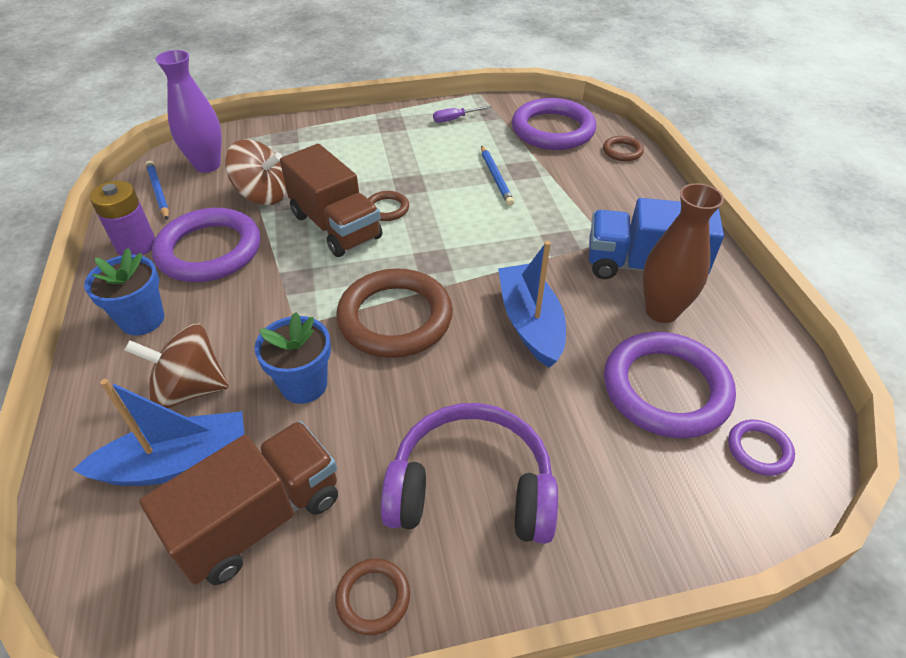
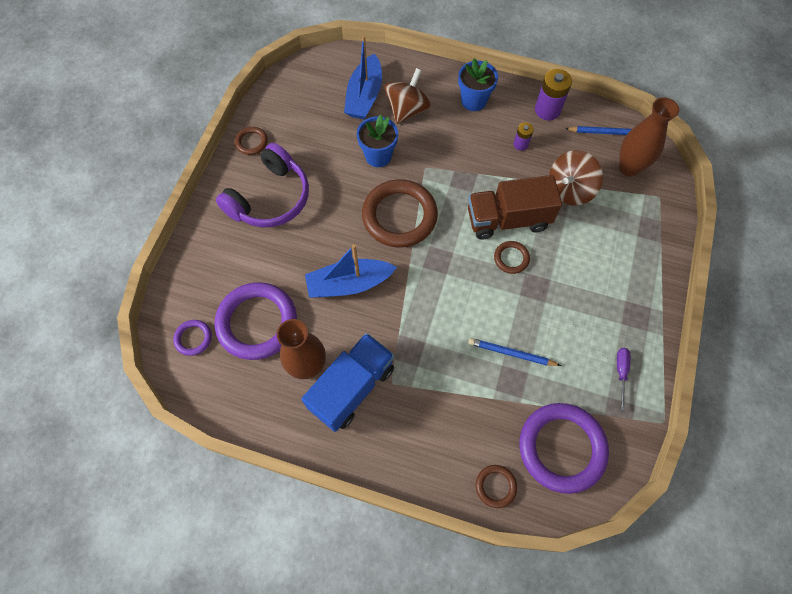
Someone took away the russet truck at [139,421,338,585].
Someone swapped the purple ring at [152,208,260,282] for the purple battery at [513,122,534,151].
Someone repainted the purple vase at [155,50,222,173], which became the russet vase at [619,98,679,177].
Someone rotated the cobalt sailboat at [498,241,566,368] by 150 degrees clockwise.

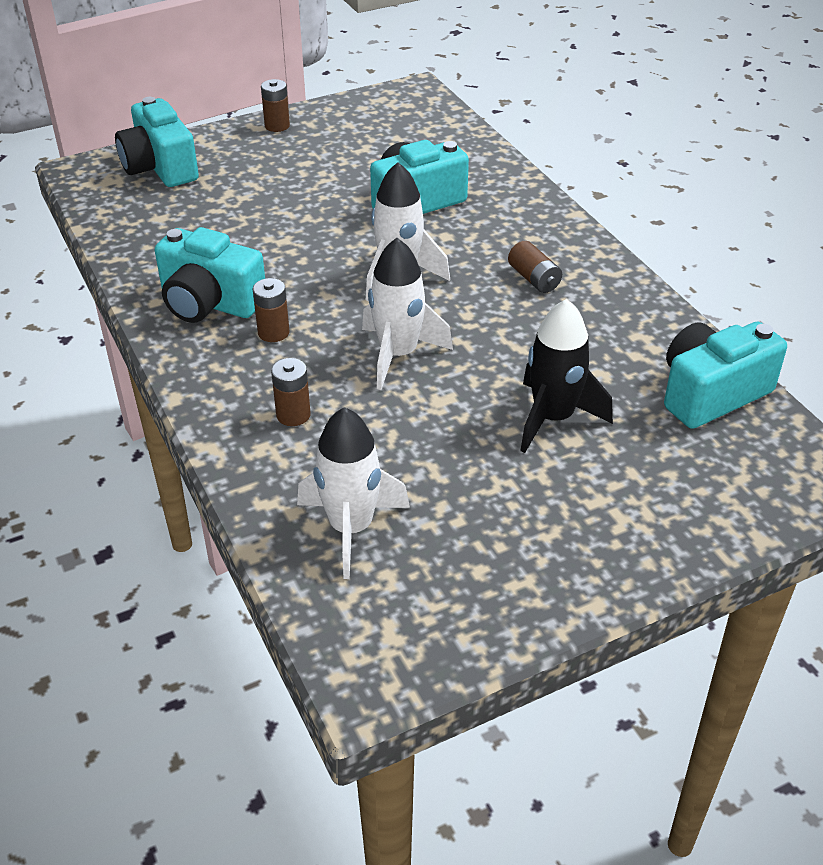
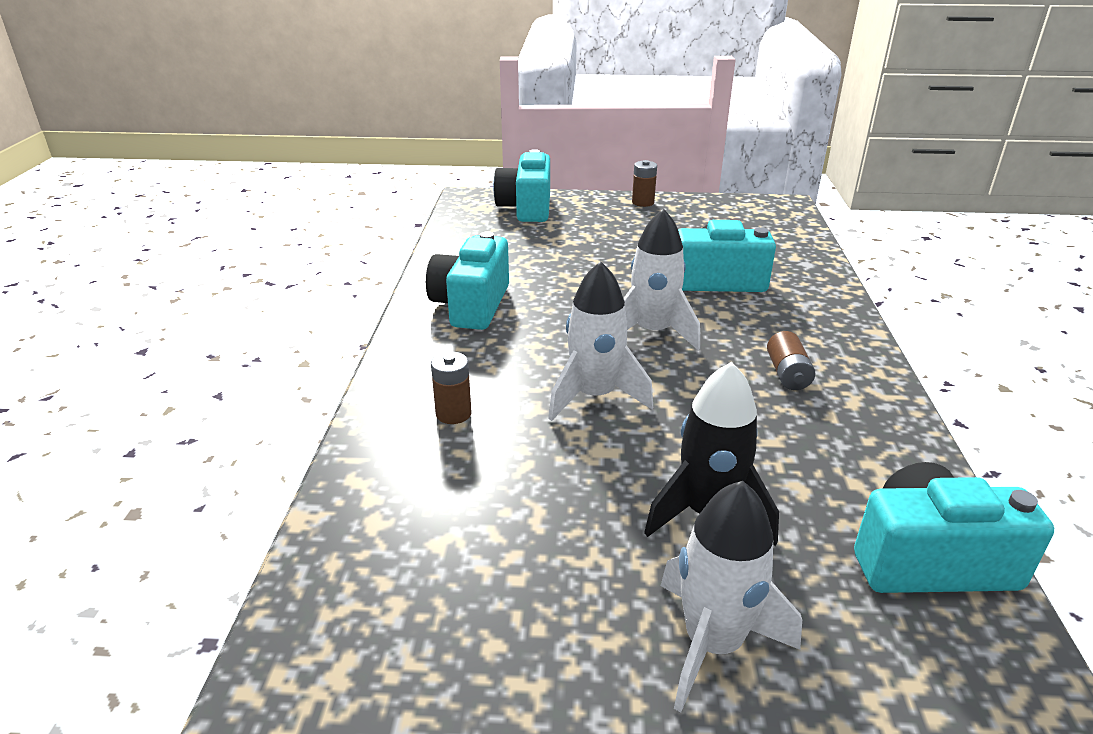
Someone took away the russet battery at [253,278,290,342].
Someone carried the snow-white rocket from [297,407,410,579] to [661,481,802,712].
Someone rotated the turquoise compact camera at [155,227,265,323] by 45 degrees clockwise.

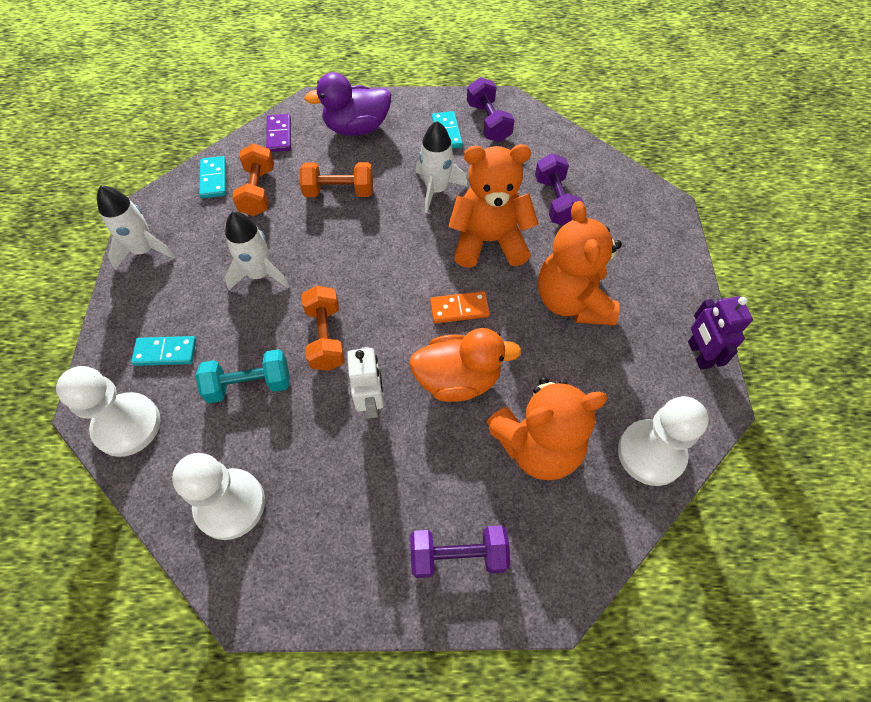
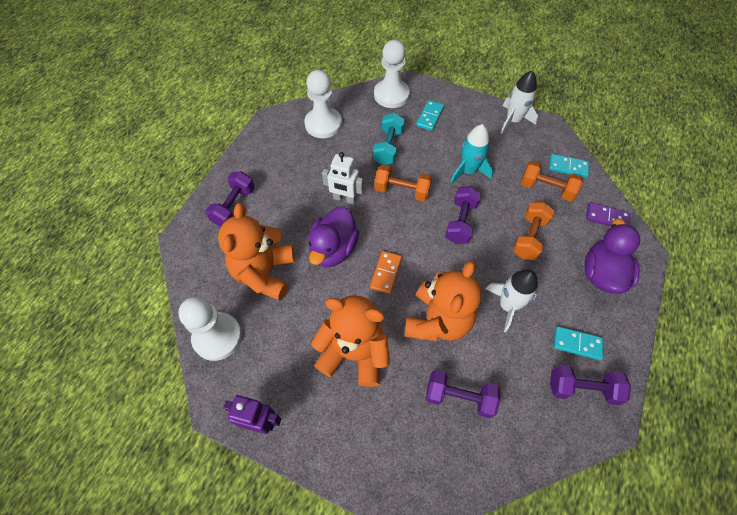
Someone put down the purple dumbbell at [445,186,481,244].
Someone repainted the snow-white rocket at [225,211,289,290], which became the turquoise rocket at [450,124,493,184].
Someone repainted the orange-coloured duck at [409,328,521,402], which became the purple duck at [308,206,359,267].

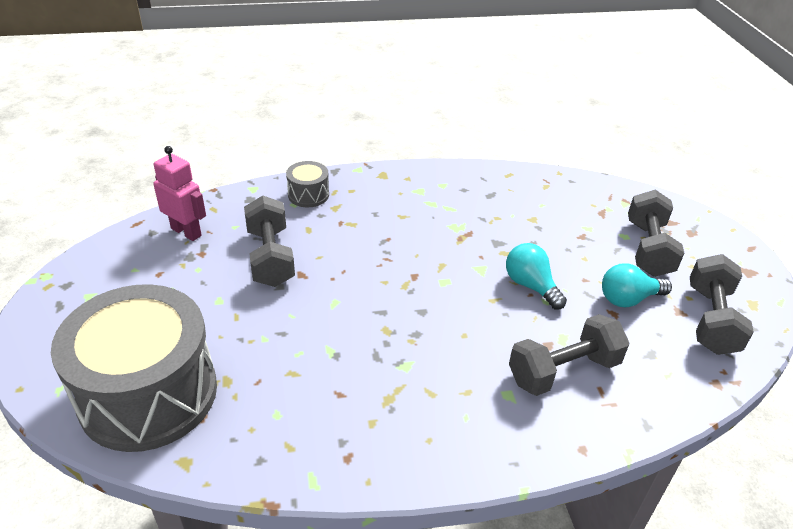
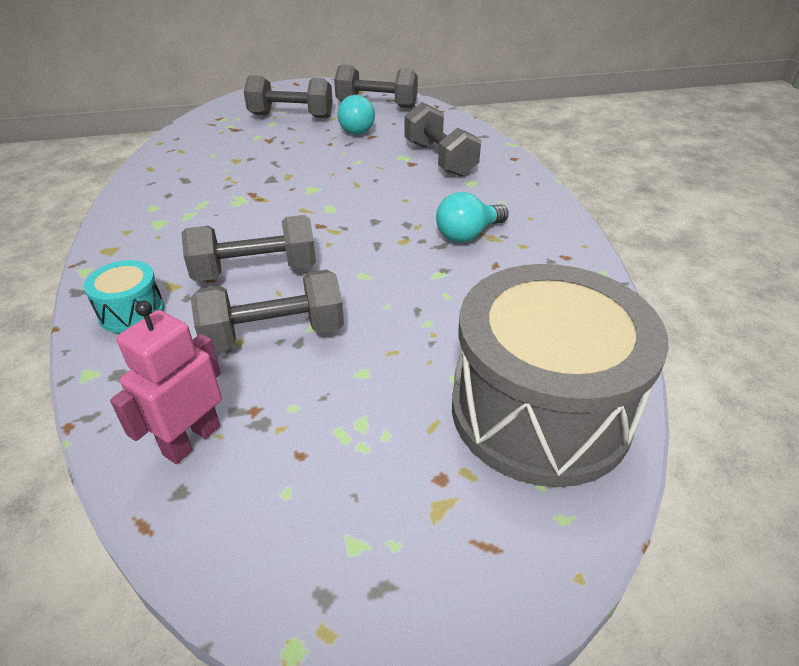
Someone put down the grey dumbbell at [181,215,316,281].
Someone carried the turquoise lightbulb from [506,243,567,309] to [436,192,509,243].
Someone repainted the grey drum at [286,161,329,207], which became the turquoise drum at [84,260,164,333].

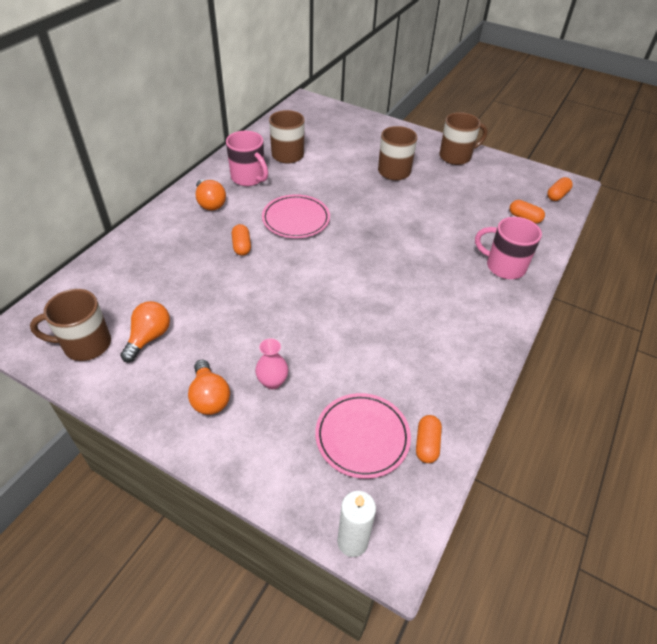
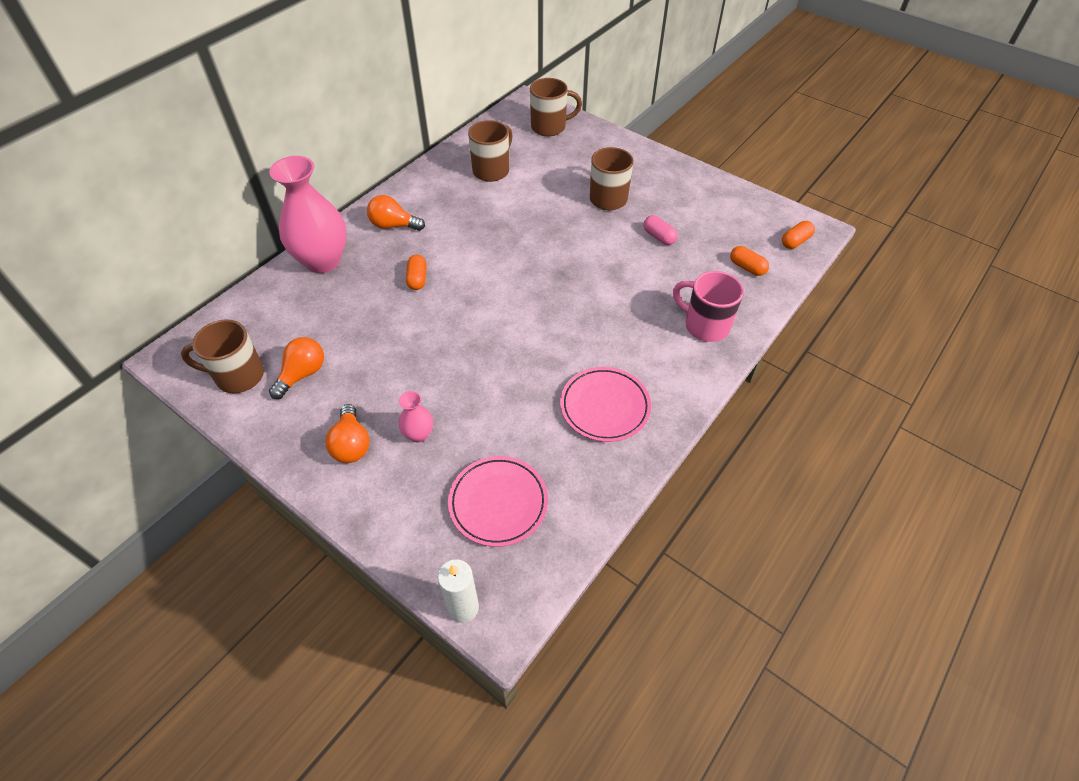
Someone took away the rose-pink tea mug at [226,131,268,186].
Someone took away the orange-coloured pill shape at [416,415,442,463].
Someone put down the rose-pink vase at [269,156,347,273].
Someone put down the rose-pink pill shape at [644,215,678,245].
Someone carried the rose-pink dinner plate from [262,194,330,238] to [560,367,651,442].
Someone carried the russet tea mug from [439,112,488,165] to [530,78,582,136].
Someone rotated the orange-coloured lightbulb at [196,179,226,210] by 120 degrees clockwise.

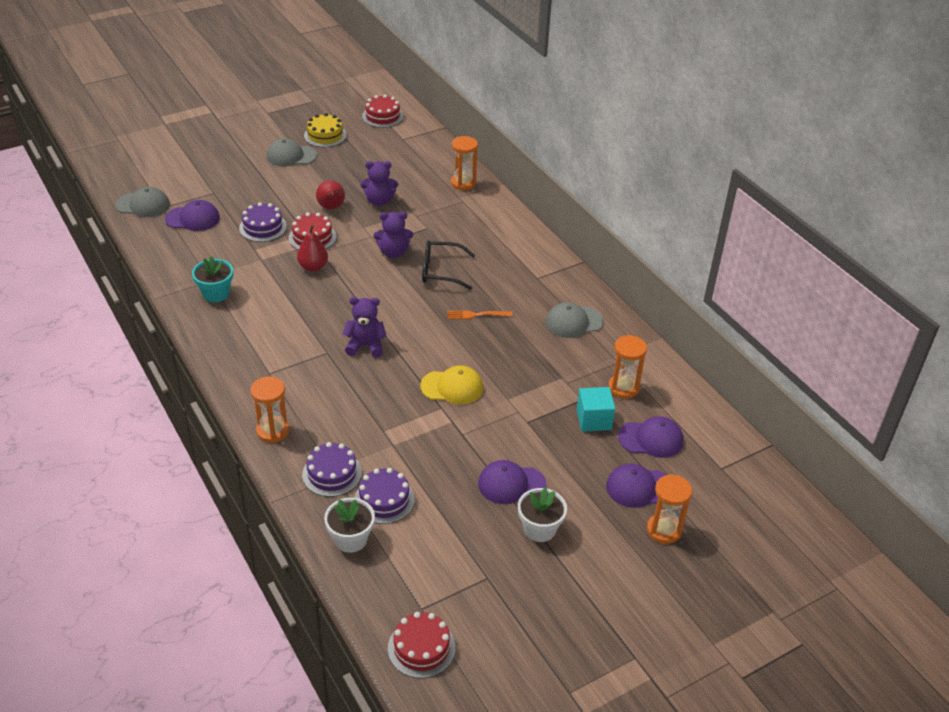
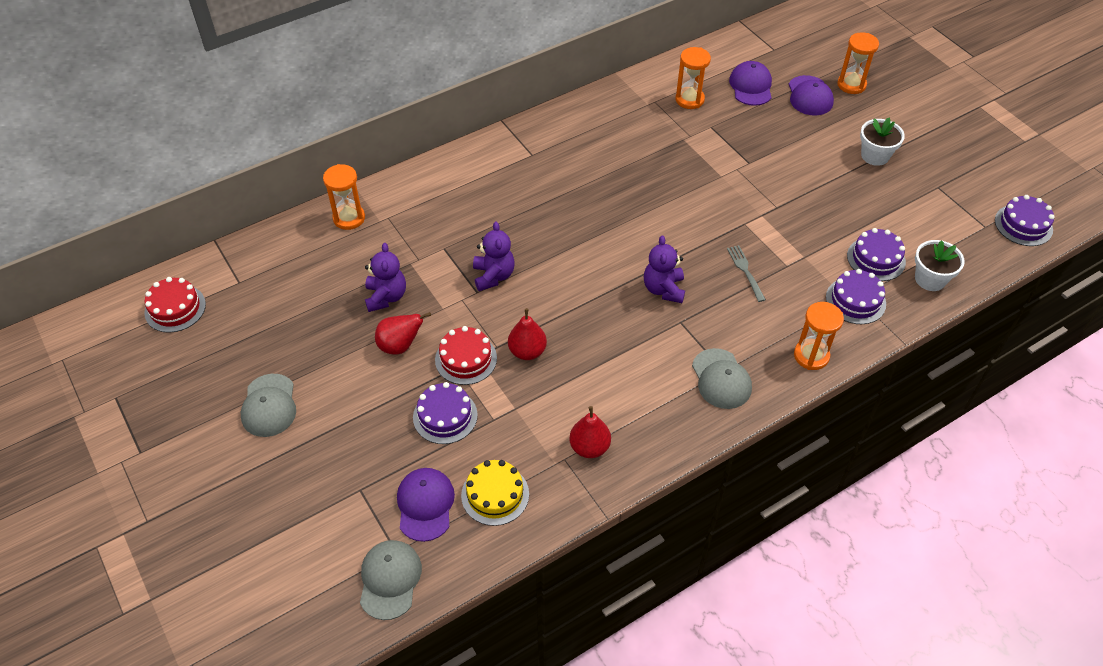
Someone took away the bright yellow baseball cap at [420,365,483,404].
Someone took away the ebony eyeglasses at [422,240,475,290].
Someone took away the orange-coloured dinner fork at [447,311,512,319].
Someone took away the purple baseball cap at [478,460,547,504].
Someone took away the turquoise solid cube at [576,387,615,432].
Someone put down the grey dinner fork at [727,245,766,302].
Someone carried the bright yellow layer cake from [304,113,347,147] to [461,460,529,526].
Someone carried the grey baseball cap from [546,302,604,338] to [692,348,752,409].
Someone swapped the turquoise flower pot at [192,256,233,302] for the red pear at [569,406,611,458].
Someone repainted the red layer cake at [388,612,455,678], which became the purple layer cake at [995,195,1055,246].

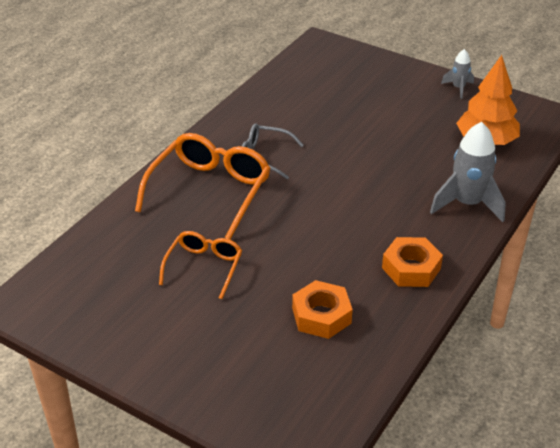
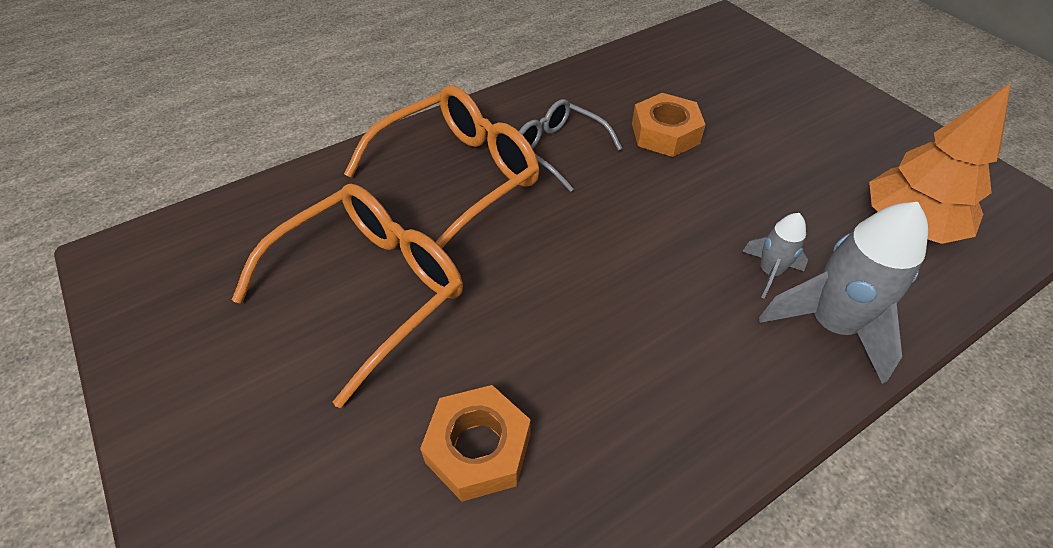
Someone carried the orange-coloured hexagon nut from [382,237,443,287] to [632,93,706,157].
Someone carried the grey rocket from [441,49,474,99] to [742,213,808,298].
Someone scaled the orange-coloured eyeglasses at [159,231,242,299] by 1.72.

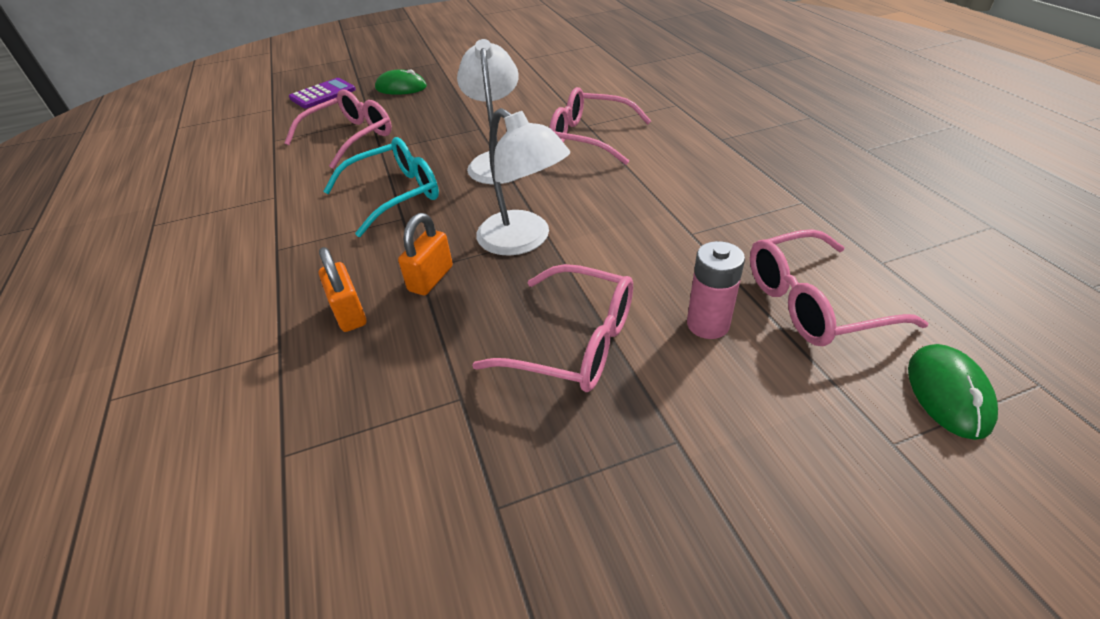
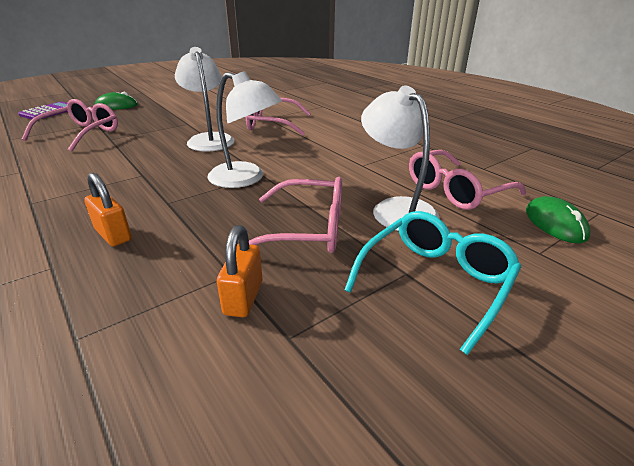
Someone carried the turquoise eyeglasses from [323,137,439,237] to [344,211,521,355].
Someone carried the orange-coloured padlock from [398,213,453,295] to [217,225,263,317].
Someone swapped the rose-pink battery at [687,241,745,339] for the snow-white desk lamp at [361,85,440,231].

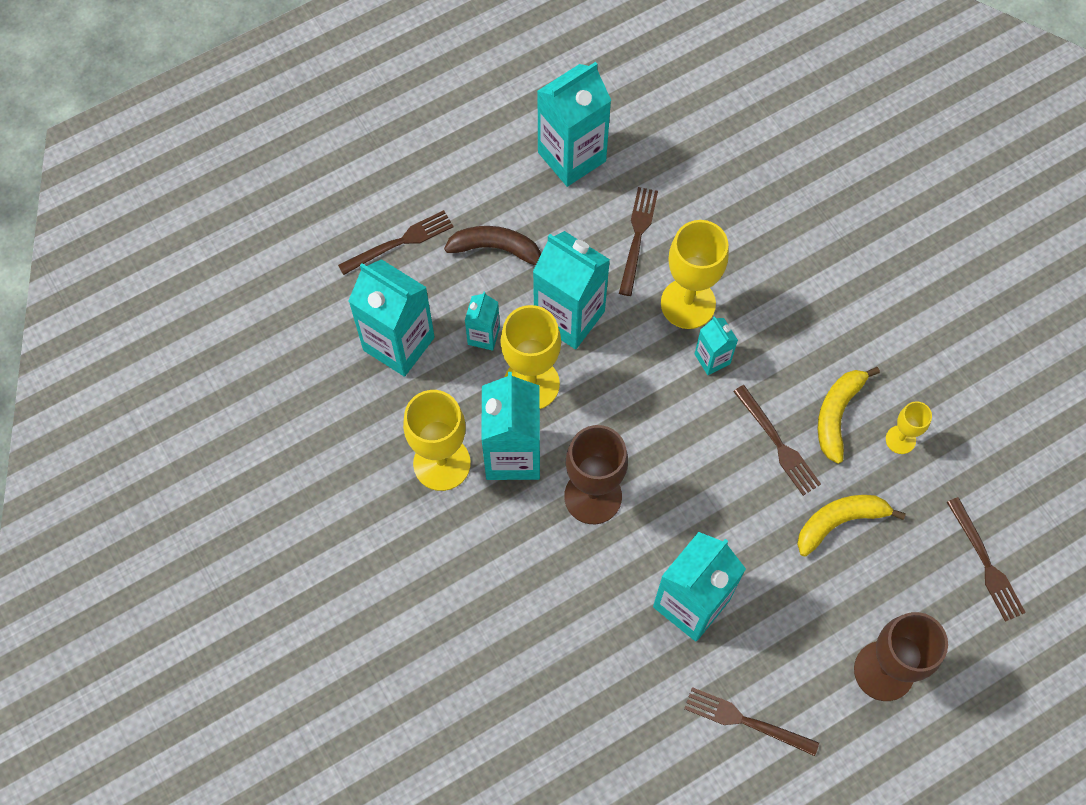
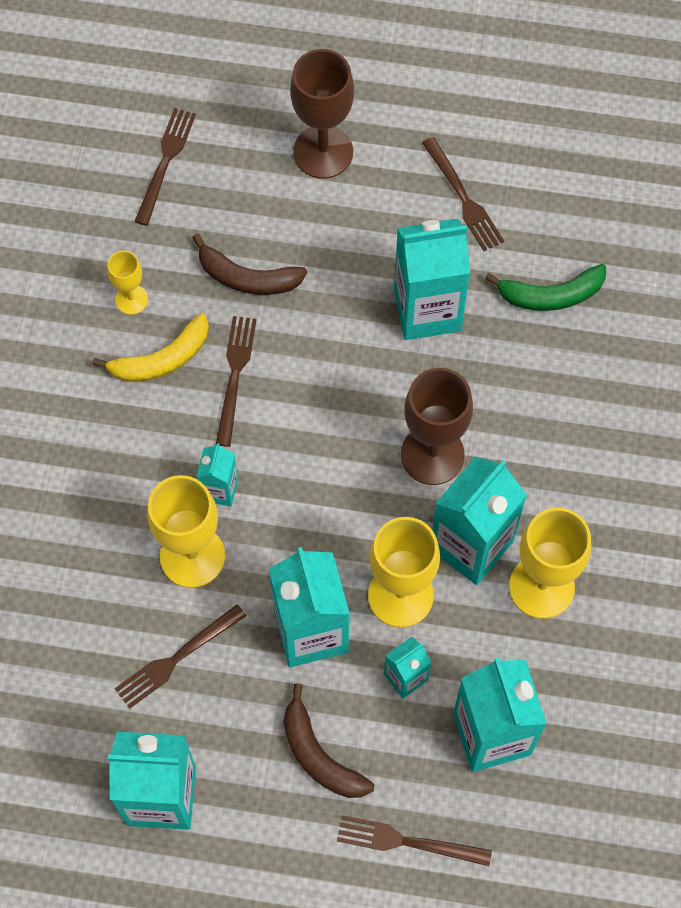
Someone put down the emerald banana fruit at [485,264,606,311].
Someone repainted the bright yellow banana fruit at [797,495,906,556], which became the russet banana fruit at [192,233,307,295].

